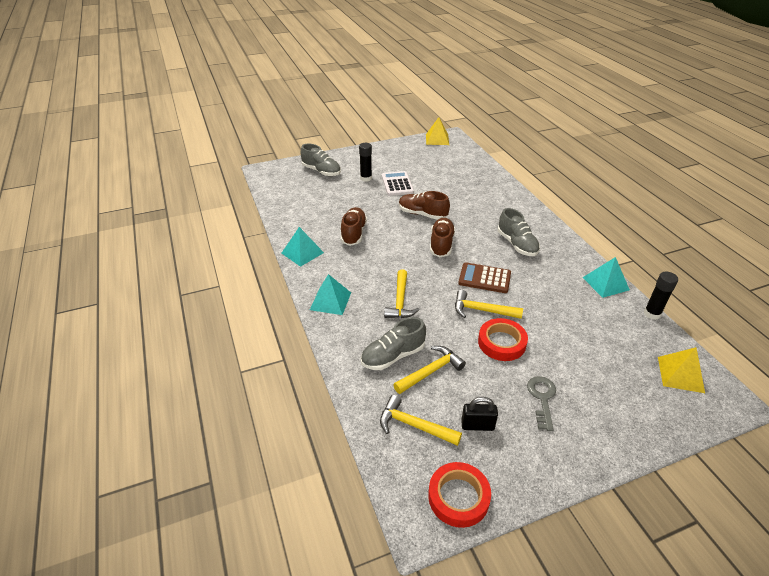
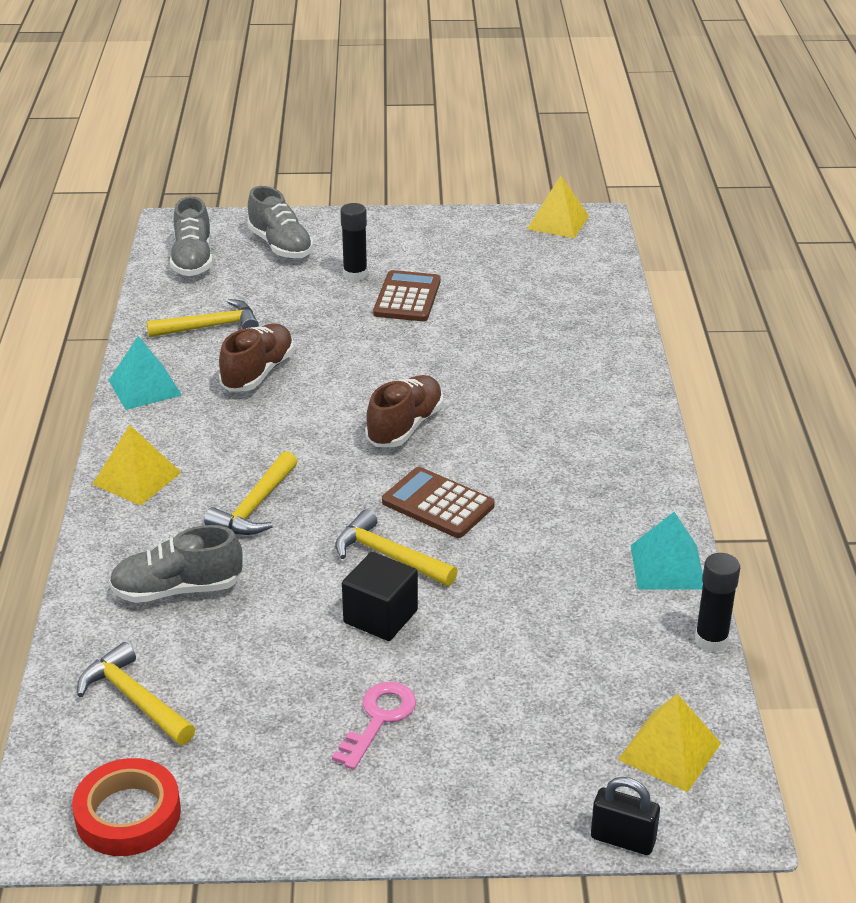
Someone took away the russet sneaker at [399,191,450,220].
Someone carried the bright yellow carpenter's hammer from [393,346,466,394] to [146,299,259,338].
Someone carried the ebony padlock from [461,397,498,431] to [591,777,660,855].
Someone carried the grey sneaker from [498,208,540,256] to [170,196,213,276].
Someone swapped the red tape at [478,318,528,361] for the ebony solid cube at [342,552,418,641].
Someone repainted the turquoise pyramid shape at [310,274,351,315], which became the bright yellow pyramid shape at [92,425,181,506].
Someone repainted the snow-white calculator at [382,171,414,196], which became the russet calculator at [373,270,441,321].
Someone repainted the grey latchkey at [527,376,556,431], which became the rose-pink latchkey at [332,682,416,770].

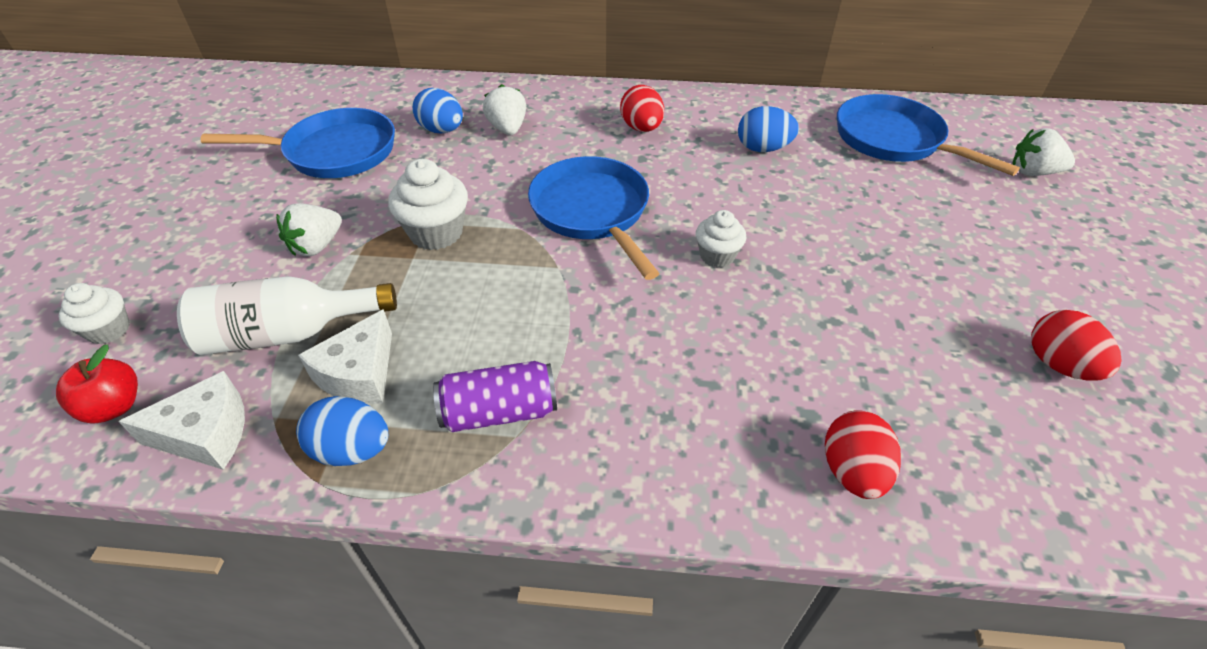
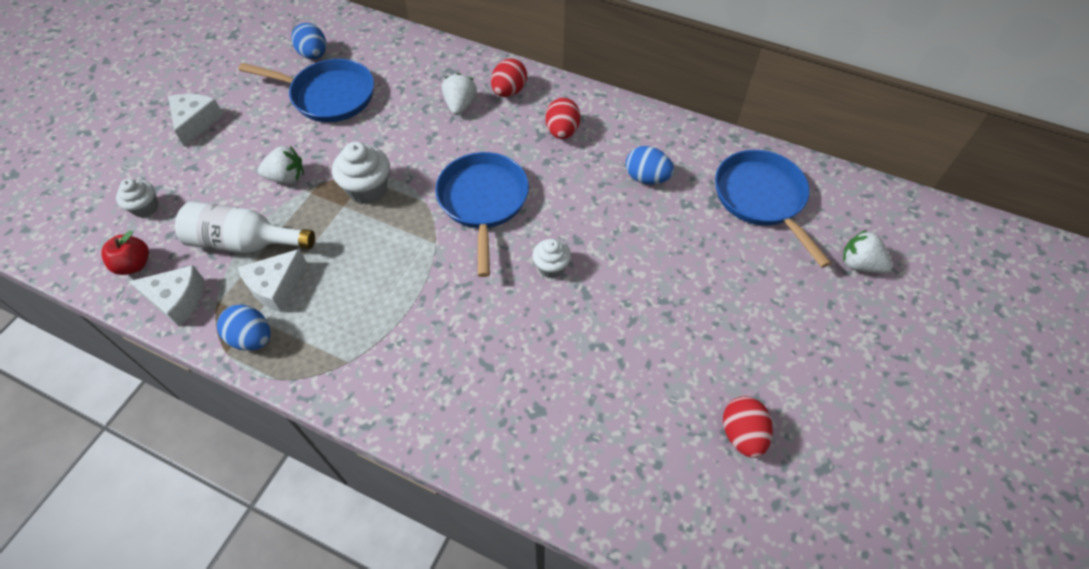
Someone took away the purple tin at [433,361,557,432].
Someone put down the snow-white piece of cheese at [168,94,223,147].
Someone carried the cobalt egg from [412,88,463,133] to [291,23,326,60].
Someone carried the red egg from [825,410,901,499] to [491,58,527,97].
Someone rotated the snow-white berry at [276,203,342,256] by 150 degrees counterclockwise.

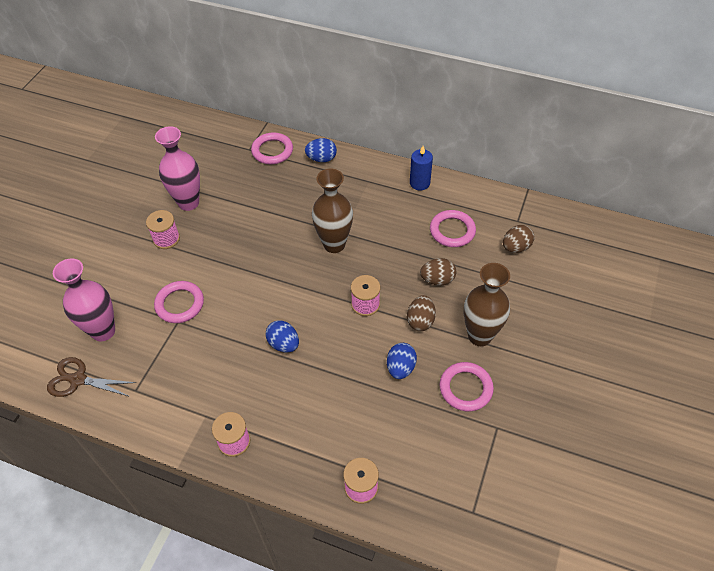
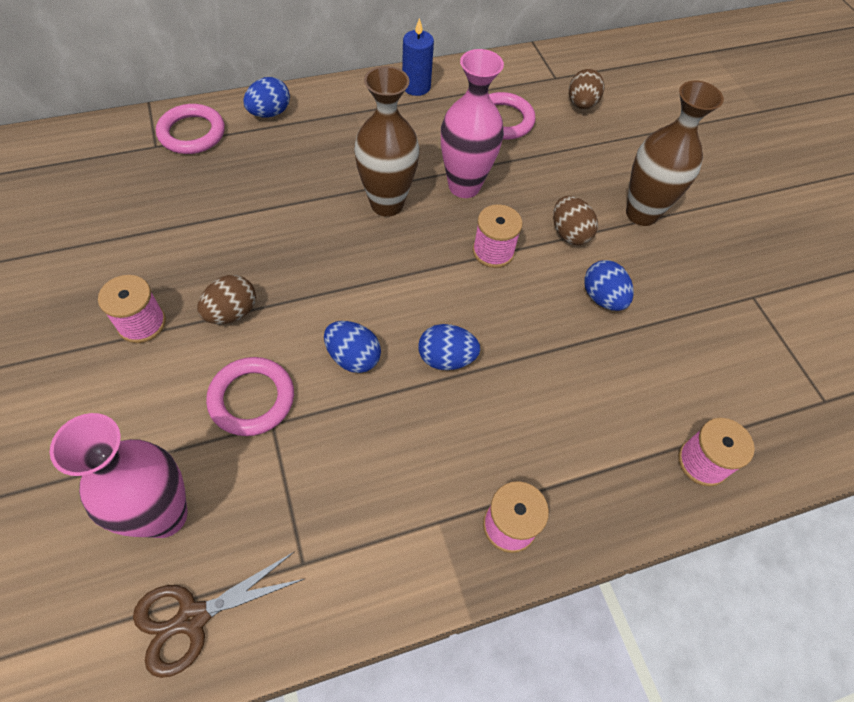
Someone took away the rose-pink ring at [439,362,494,411].
Someone put down the cobalt egg at [324,321,381,373].
Someone carried the rose-pink vase from [155,126,200,211] to [441,49,504,198].
Someone carried the russet egg from [420,258,456,285] to [197,275,256,324].

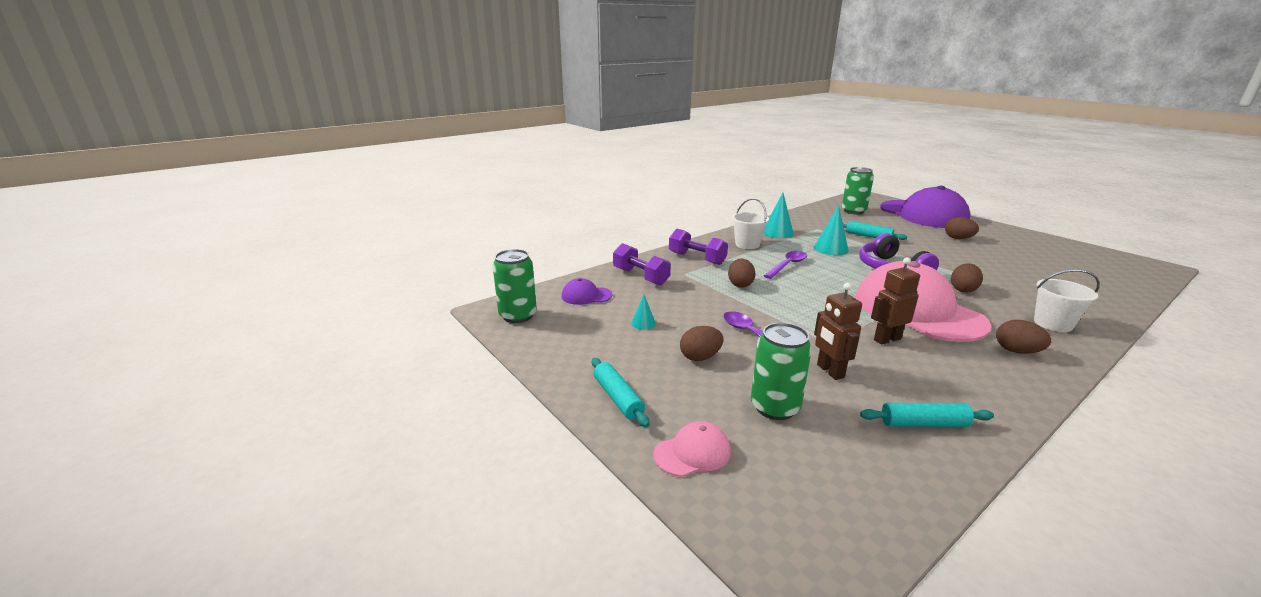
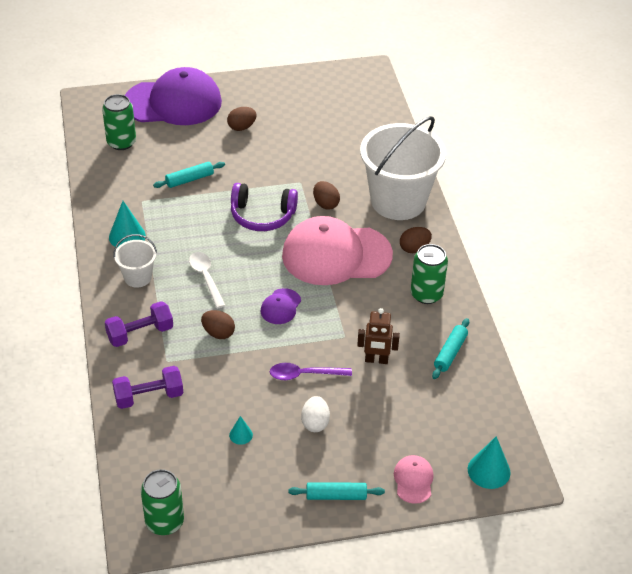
Someone took away the russet robot at [871,257,920,345].
Someone carried the purple baseball cap from [562,278,612,305] to [260,288,301,324].
Someone carried the emerald tin from [751,323,812,420] to [410,244,448,304].
Someone carried the turquoise solid cone from [814,206,849,255] to [468,436,511,489].
Someone repainted the russet egg at [680,326,723,361], which became the snow-white egg at [301,396,330,432].
Someone repainted the purple teaspoon at [764,251,807,279], which became the snow-white teaspoon at [189,252,226,308].
Someone scaled the snow-white bucket at [1034,269,1100,332] by 2.15.

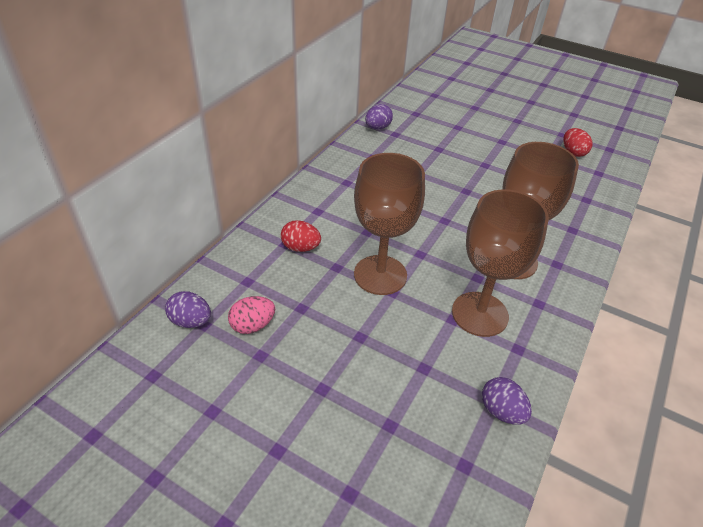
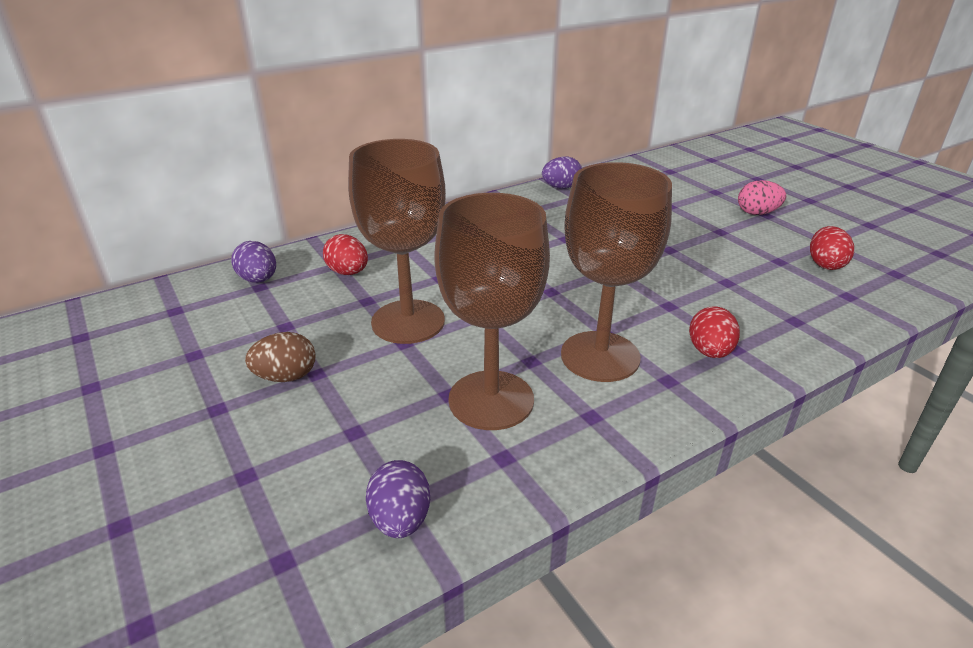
Someone put down the russet egg at [245,332,316,382].
Someone put down the red egg at [689,306,740,358].
Someone carried the purple egg from [165,291,211,328] to [231,241,276,283].
Someone carried the rose-pink egg from [228,296,275,334] to [738,180,786,215].

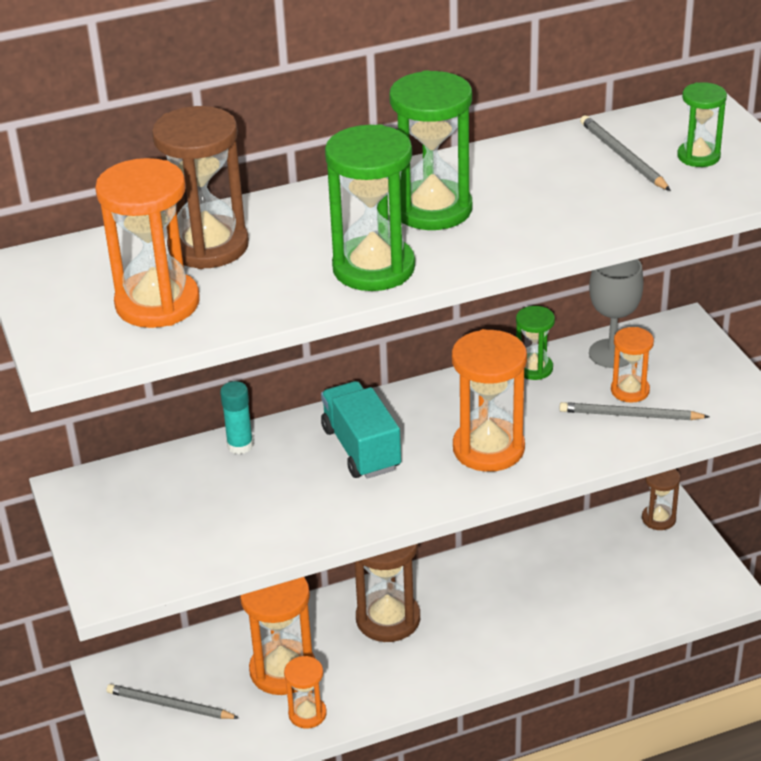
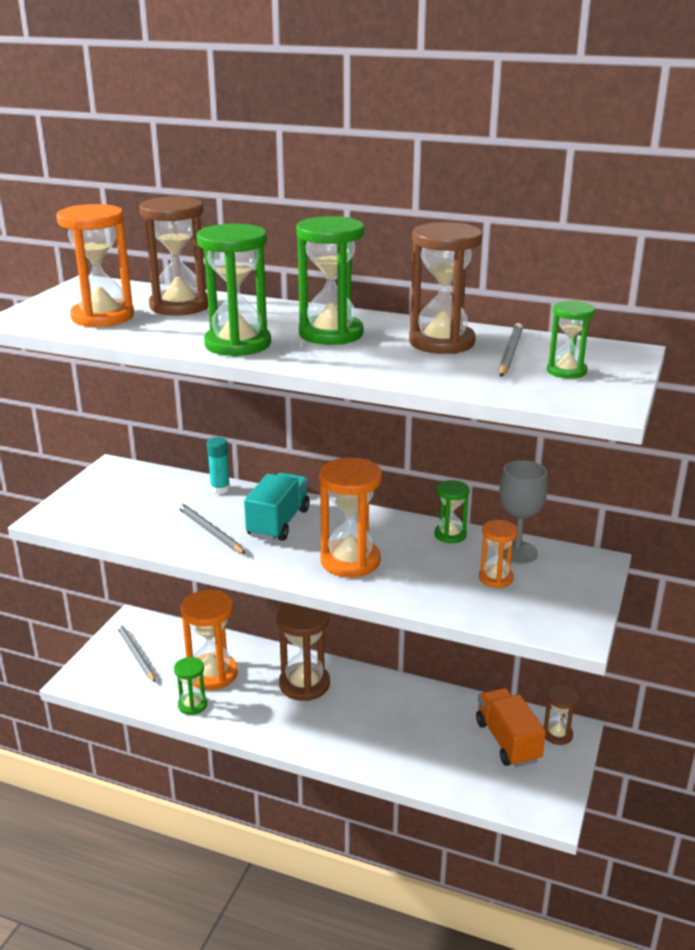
Someone put down the russet hourglass at [409,222,482,354].
Someone put down the orange-coloured truck at [476,688,546,767].
Someone carried the grey lead pencil from [560,402,710,420] to [177,503,246,554].
Someone repainted the orange-coloured hourglass at [284,656,327,728], which became the emerald hourglass at [174,657,207,715].

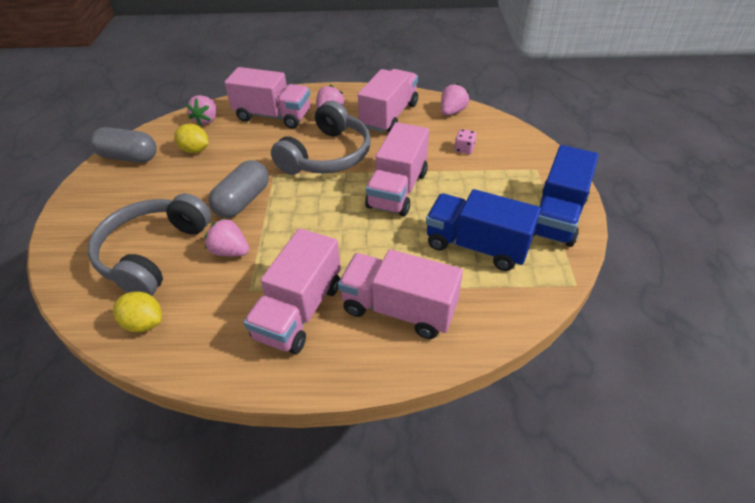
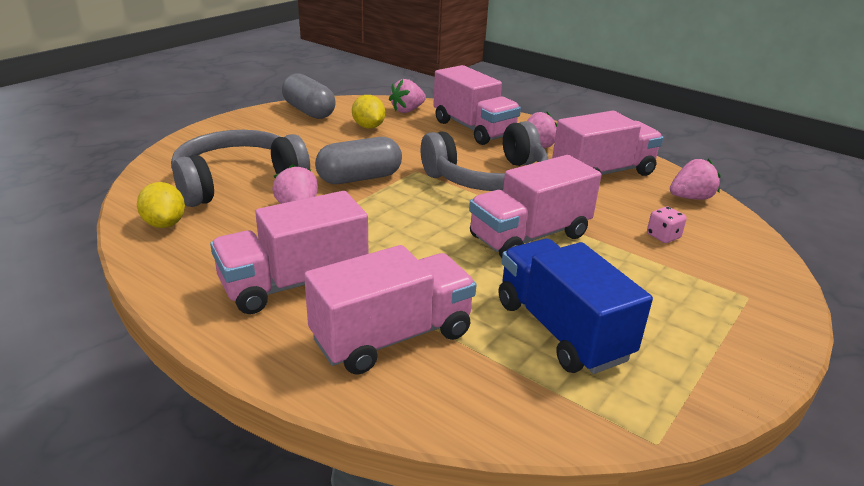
Someone took away the cobalt truck at [534,145,599,247].
Someone rotated the rose-pink truck at [338,249,463,339] by 90 degrees clockwise.

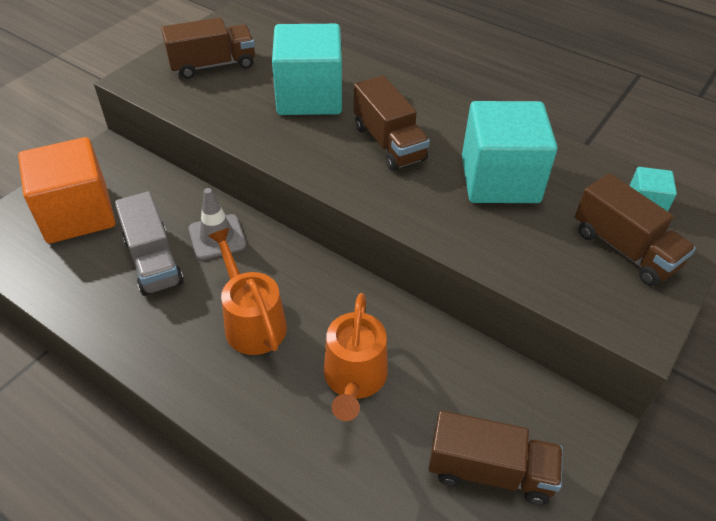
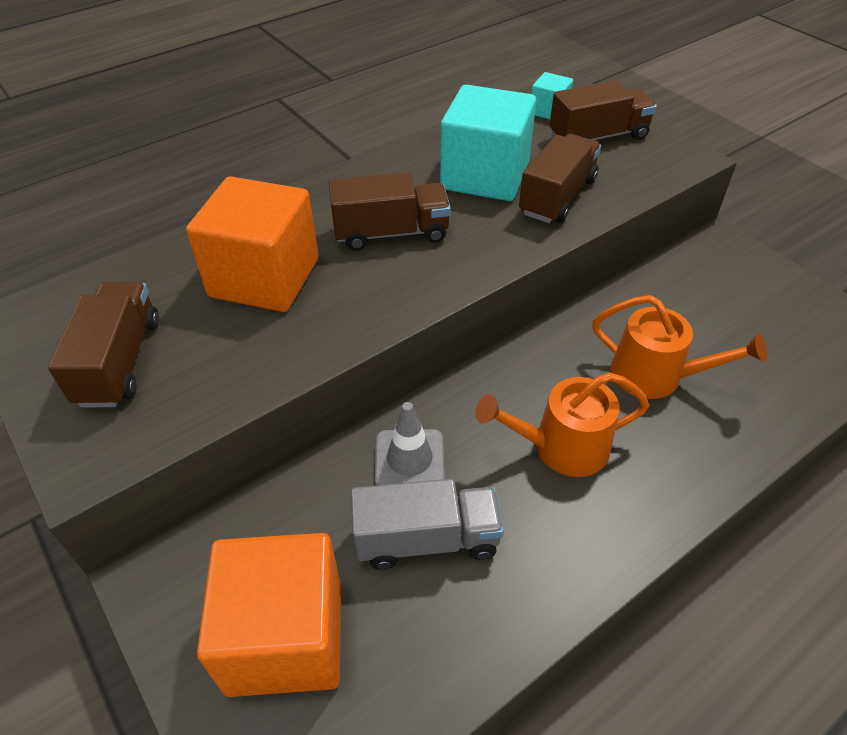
Someone carried the russet truck from [428,410,563,505] to [519,134,601,223].
Someone repainted the turquoise solid cube at [272,24,342,115], which became the orange-coloured solid cube at [186,176,319,312].

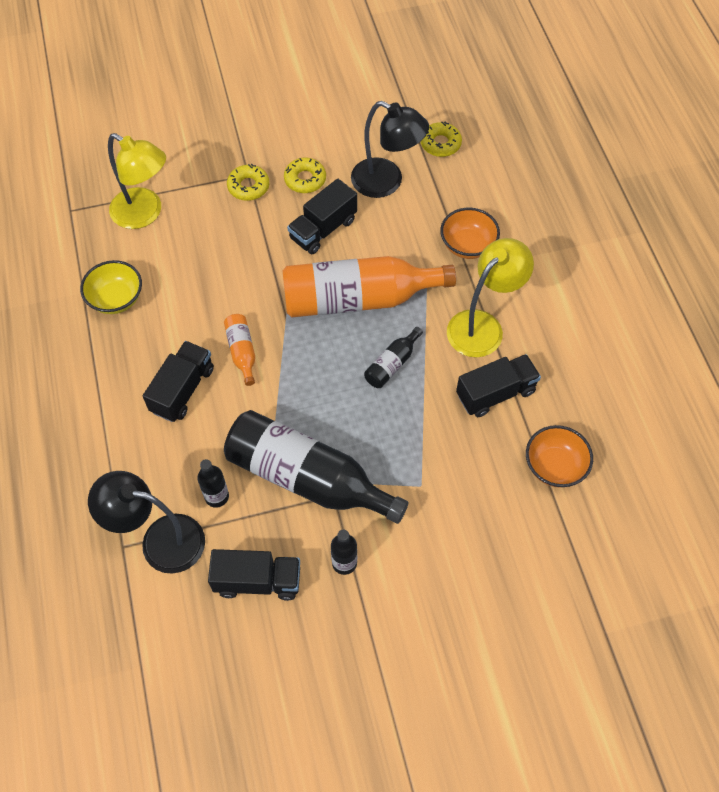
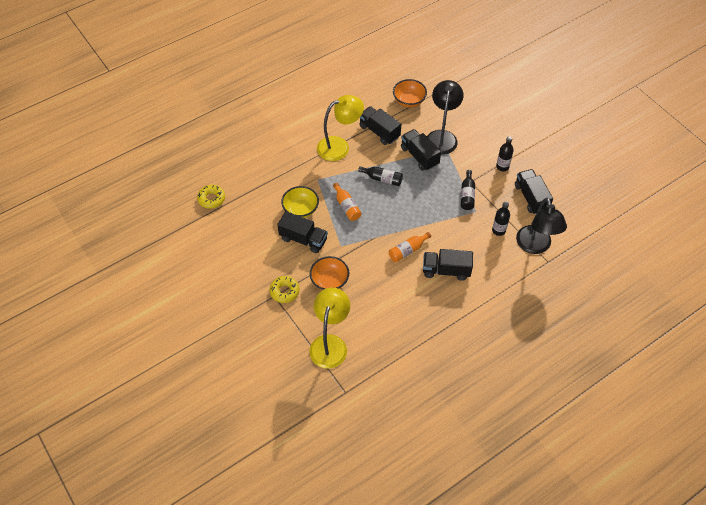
Someone took away the bright yellow glazed donut at [284,158,326,193].
Someone put down the ebony truck at [401,129,441,171].
Someone carried the bright yellow bowl from [80,260,142,314] to [281,186,319,218].
Someone carried the ebony desk lamp from [351,101,429,198] to [427,80,464,155].
Someone carried the orange-coloured bowl from [440,208,500,259] to [310,256,349,290].
Someone rotated the bright yellow desk lamp at [447,238,534,357] by 135 degrees clockwise.
Someone scaled the ebony bottle at [224,410,408,524] by 0.44.
Someone scaled the orange-coloured bottle at [283,256,456,317] by 0.44.

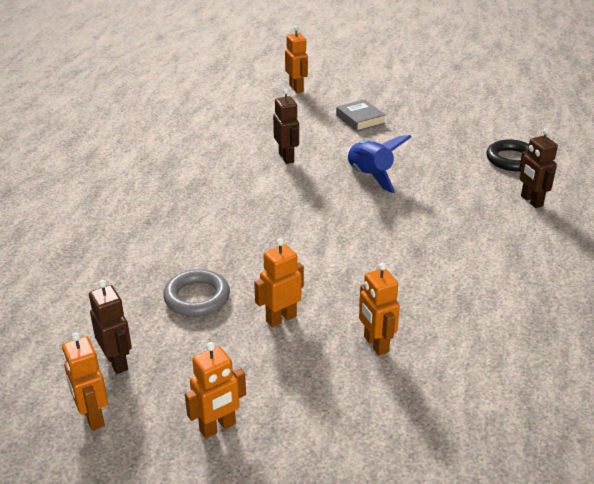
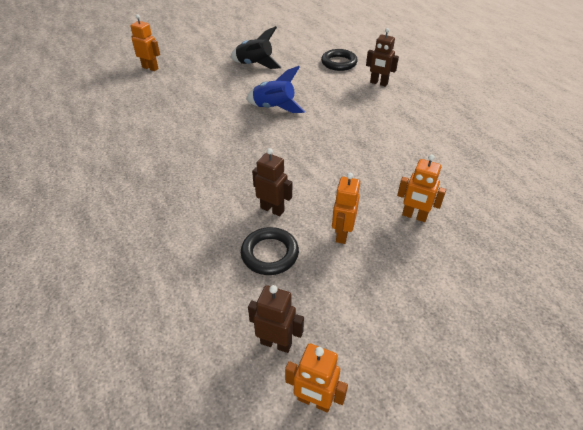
Someone took away the orange-coloured robot at [185,342,246,438].
Someone took away the grey hardback at [336,99,386,131].
Someone put down the ebony rocket at [231,26,282,69].
Someone carried the russet robot from [273,89,299,164] to [252,148,292,216].
Someone repainted the grey ring at [163,269,230,317], which became the ebony ring at [241,227,299,275].

